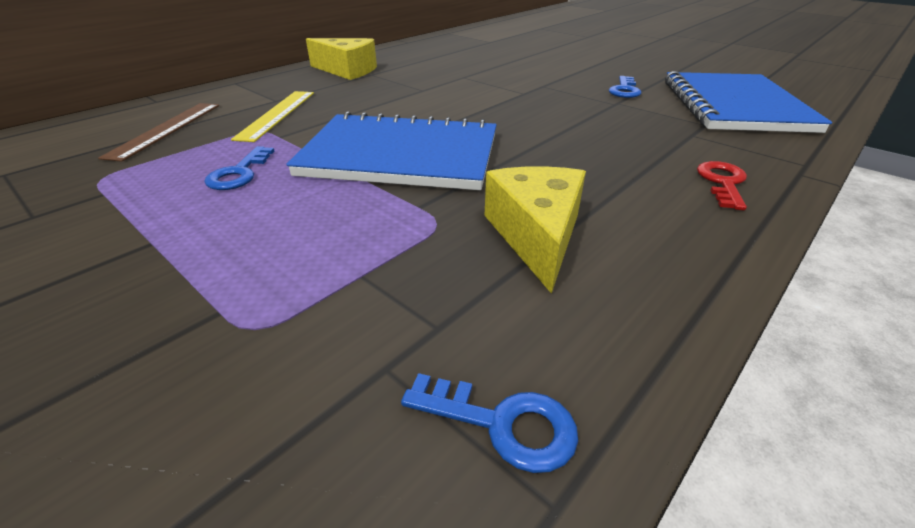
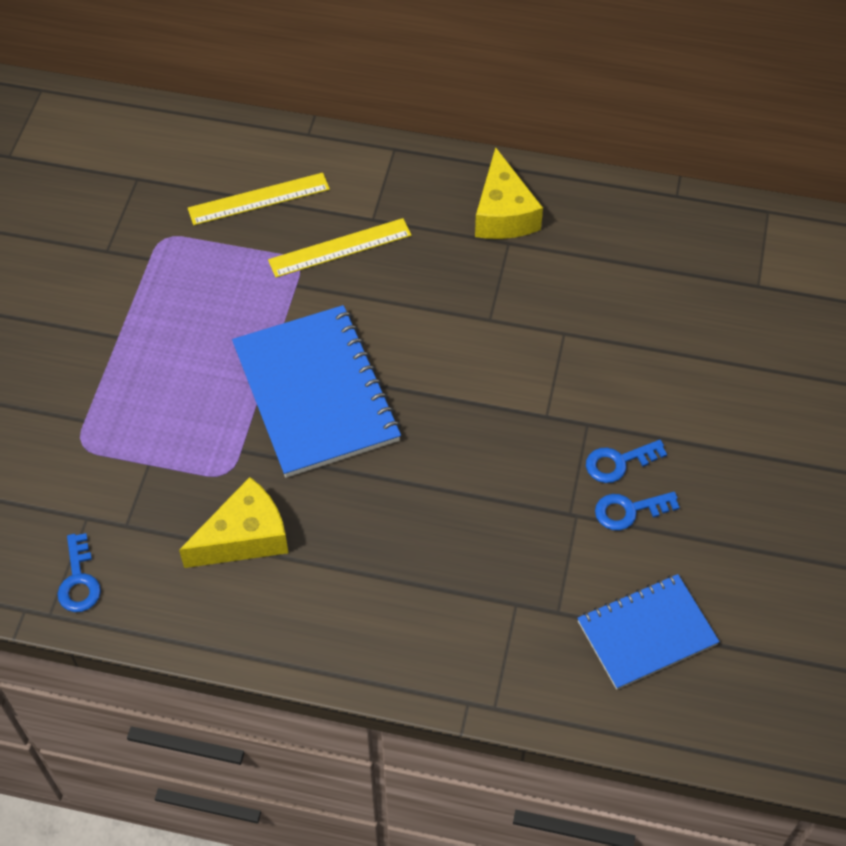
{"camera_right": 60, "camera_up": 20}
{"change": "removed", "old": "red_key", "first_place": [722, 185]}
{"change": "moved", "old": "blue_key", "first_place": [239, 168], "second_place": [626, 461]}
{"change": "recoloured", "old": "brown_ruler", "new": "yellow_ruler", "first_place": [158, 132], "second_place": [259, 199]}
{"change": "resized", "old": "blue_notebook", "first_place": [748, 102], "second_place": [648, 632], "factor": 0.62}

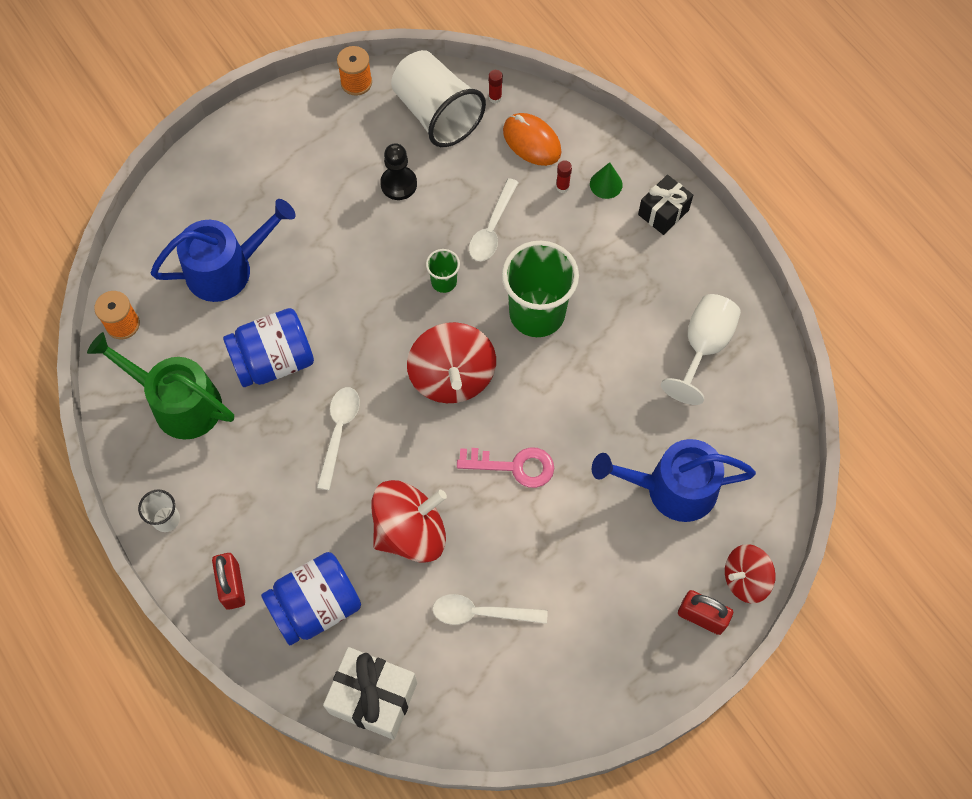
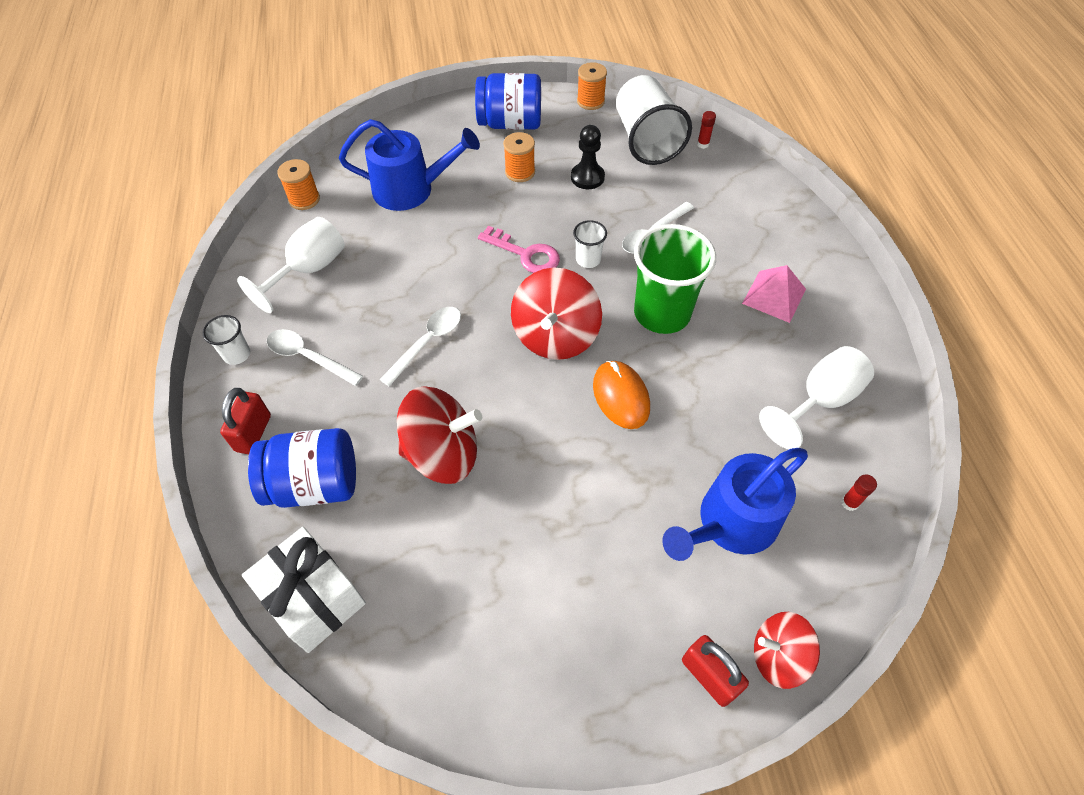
{"camera_right": 25, "camera_up": -10}
{"change": "removed", "old": "green_cone", "first_place": [606, 180]}
{"change": "removed", "old": "black_gift", "first_place": [665, 205]}
{"change": "added", "new": "orange_spool", "second_place": [519, 157]}
{"change": "added", "new": "pink_pyramid", "second_place": [774, 294]}
{"change": "moved", "old": "blue_jar", "first_place": [268, 347], "second_place": [508, 101]}
{"change": "moved", "old": "white_spoon", "first_place": [490, 609], "second_place": [315, 357]}
{"change": "moved", "old": "pink_key", "first_place": [505, 467], "second_place": [519, 249]}
{"change": "moved", "old": "orange_mouse", "first_place": [532, 139], "second_place": [621, 395]}
{"change": "moved", "old": "red_glue_stick", "first_place": [564, 176], "second_place": [859, 492]}
{"change": "replaced", "old": "green_watering_can", "new": "white_goblet", "first_place": [160, 385], "second_place": [291, 265]}
{"change": "recoloured", "old": "green_cup", "new": "white_cup", "first_place": [443, 271], "second_place": [590, 244]}
{"change": "turned", "old": "blue_watering_can", "first_place": [674, 480], "second_place": [735, 504], "degrees": -60}

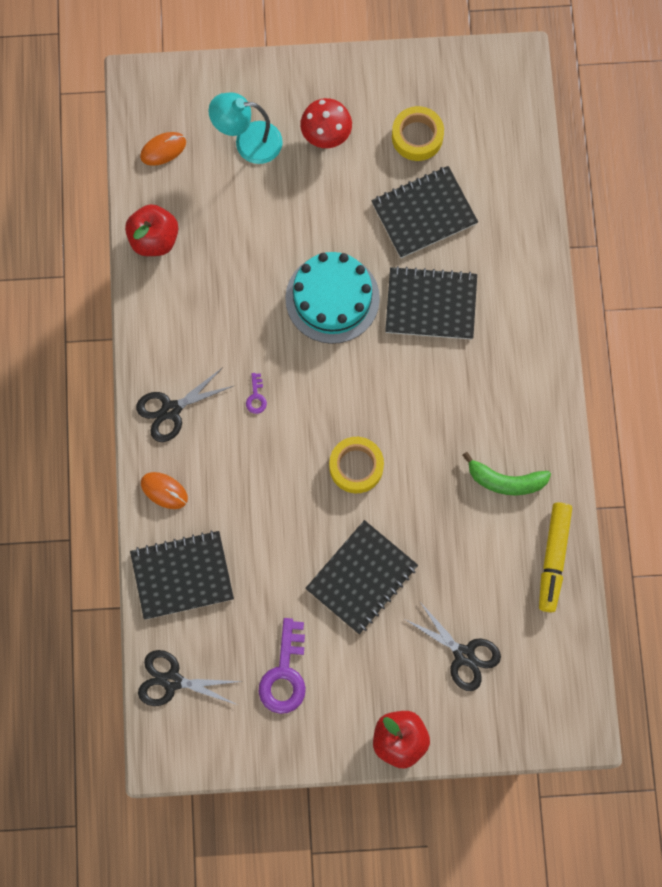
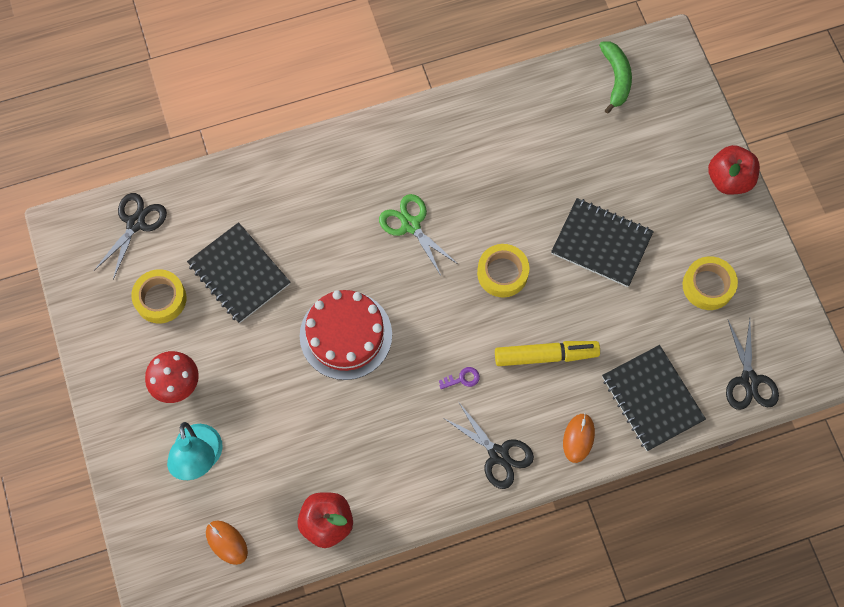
{"camera_right": -105, "camera_up": -5}
{"change": "removed", "old": "black_notebook", "first_place": [431, 303]}
{"change": "added", "new": "green_scissors", "second_place": [419, 234]}
{"change": "moved", "old": "black_scissors", "first_place": [453, 646], "second_place": [130, 236]}
{"change": "moved", "old": "green_banana", "first_place": [507, 473], "second_place": [615, 78]}
{"change": "moved", "old": "yellow_marker", "first_place": [555, 557], "second_place": [547, 353]}
{"change": "replaced", "old": "purple_key", "new": "yellow_tape", "first_place": [282, 666], "second_place": [710, 283]}
{"change": "recoloured", "old": "turquoise_cake", "new": "red_cake", "first_place": [332, 298], "second_place": [346, 335]}

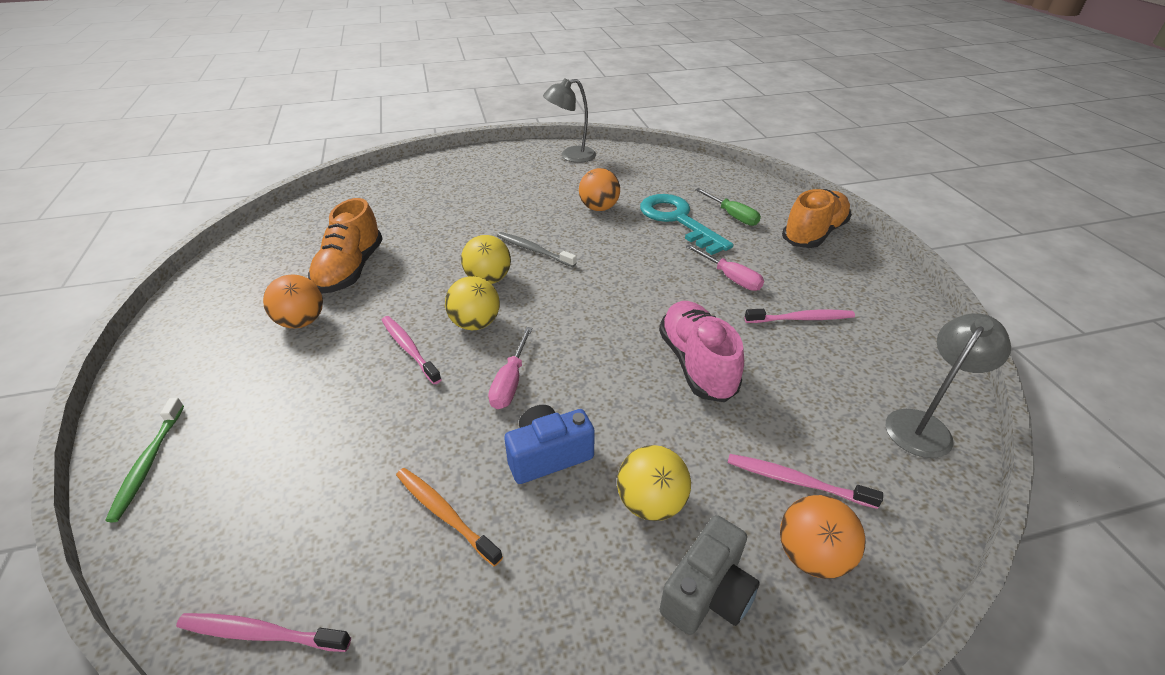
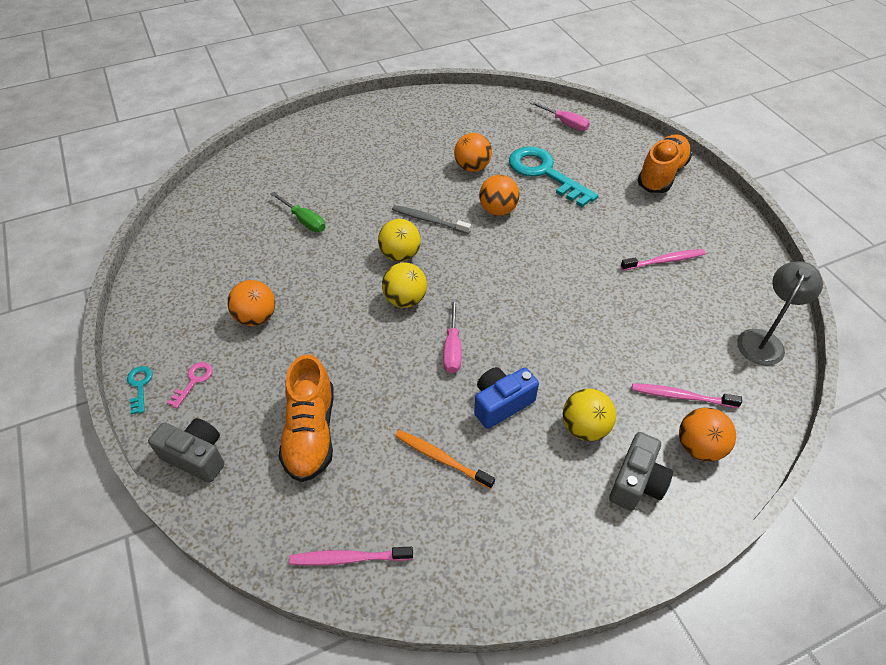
{"camera_right": -10, "camera_up": 10}
{"change": "removed", "old": "pink_toothbrush", "first_place": [412, 350]}
{"change": "removed", "old": "grey_lamp", "first_place": [569, 120]}
{"change": "removed", "old": "pink_shoe", "first_place": [701, 351]}
{"change": "added", "new": "turquoise_key", "second_place": [139, 390]}
{"change": "added", "new": "pink_key", "second_place": [190, 385]}
{"change": "added", "new": "orange_ball", "second_place": [499, 195]}
{"change": "moved", "old": "orange_shoe", "first_place": [345, 246], "second_place": [306, 418]}
{"change": "moved", "old": "pink_screwdriver", "first_place": [725, 267], "second_place": [560, 116]}
{"change": "moved", "old": "green_screwdriver", "first_place": [728, 207], "second_place": [298, 212]}
{"change": "replaced", "old": "green_toothbrush", "new": "grey_camera", "first_place": [144, 460], "second_place": [186, 450]}

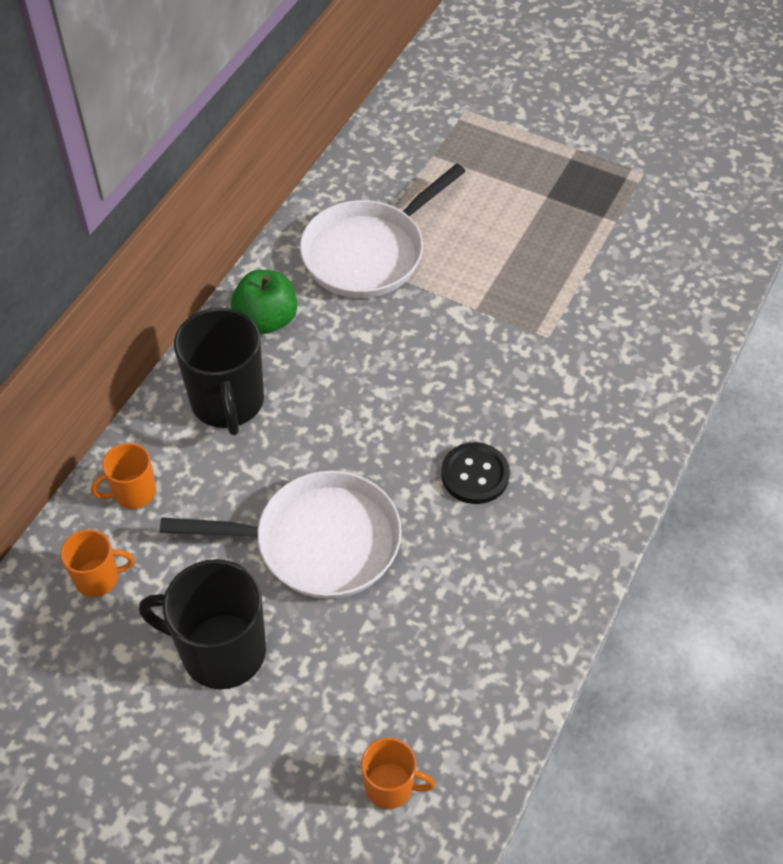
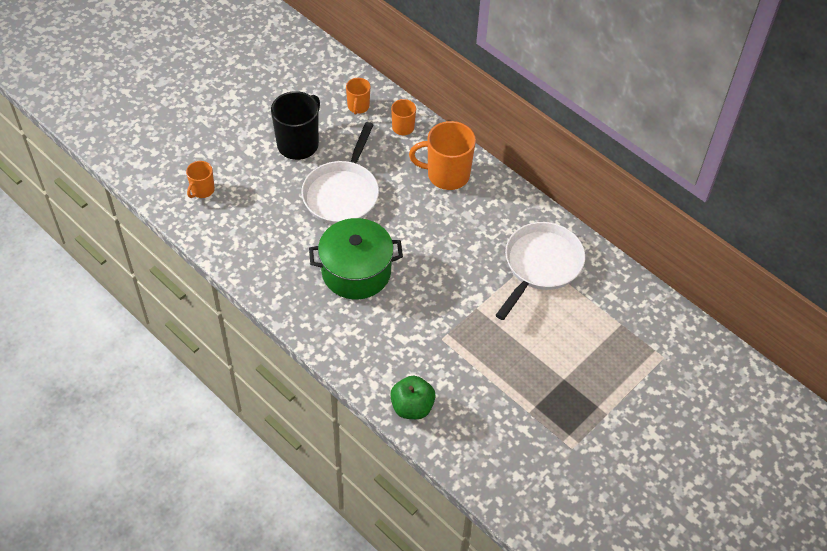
{"camera_right": 105, "camera_up": 0}
{"change": "moved", "old": "green_apple", "first_place": [264, 302], "second_place": [413, 397]}
{"change": "replaced", "old": "black_button", "new": "green_pot", "first_place": [475, 473], "second_place": [356, 258]}
{"change": "recoloured", "old": "black_mug", "new": "orange_mug", "first_place": [219, 371], "second_place": [442, 155]}
{"change": "turned", "old": "white_pan", "first_place": [383, 230], "second_place": [540, 271], "degrees": 60}

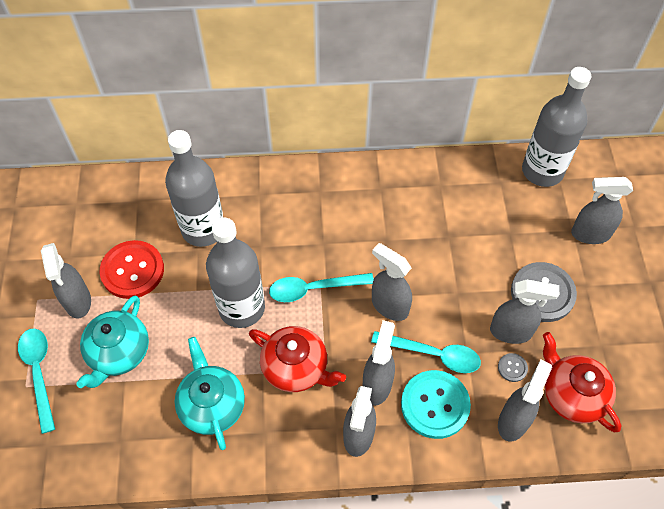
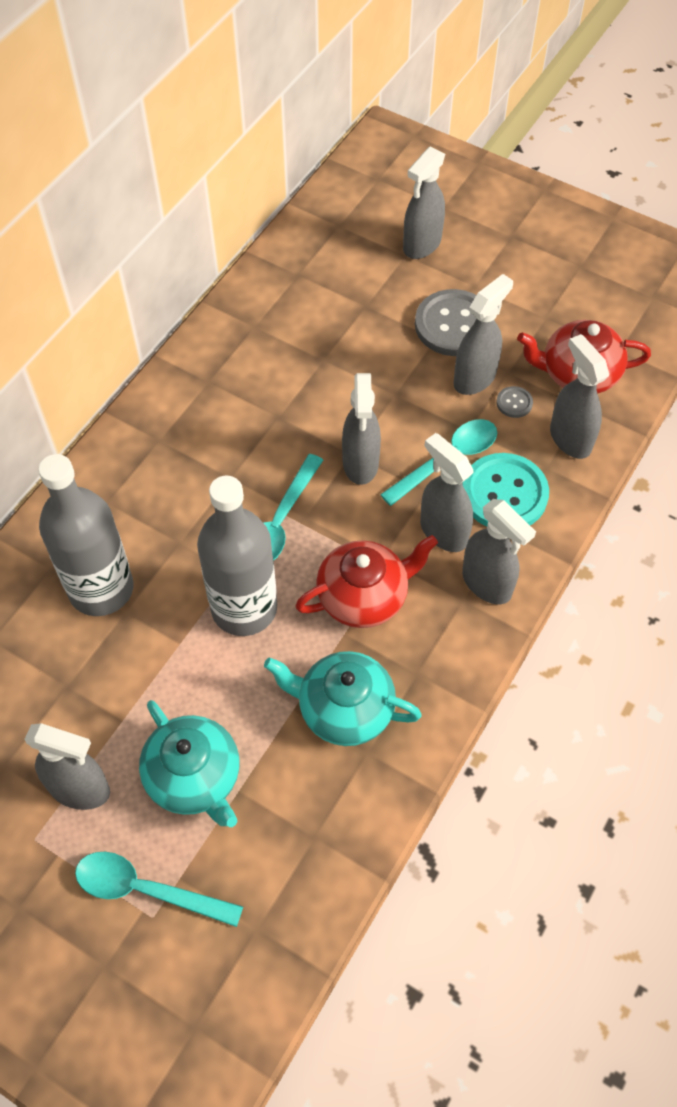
{"camera_right": -55, "camera_up": 0}
{"change": "removed", "old": "red_button", "first_place": [132, 269]}
{"change": "removed", "old": "grey_bottle", "first_place": [556, 127]}
{"change": "turned", "old": "grey_spray_bottle", "first_place": [392, 282], "second_place": [361, 429], "degrees": -75}

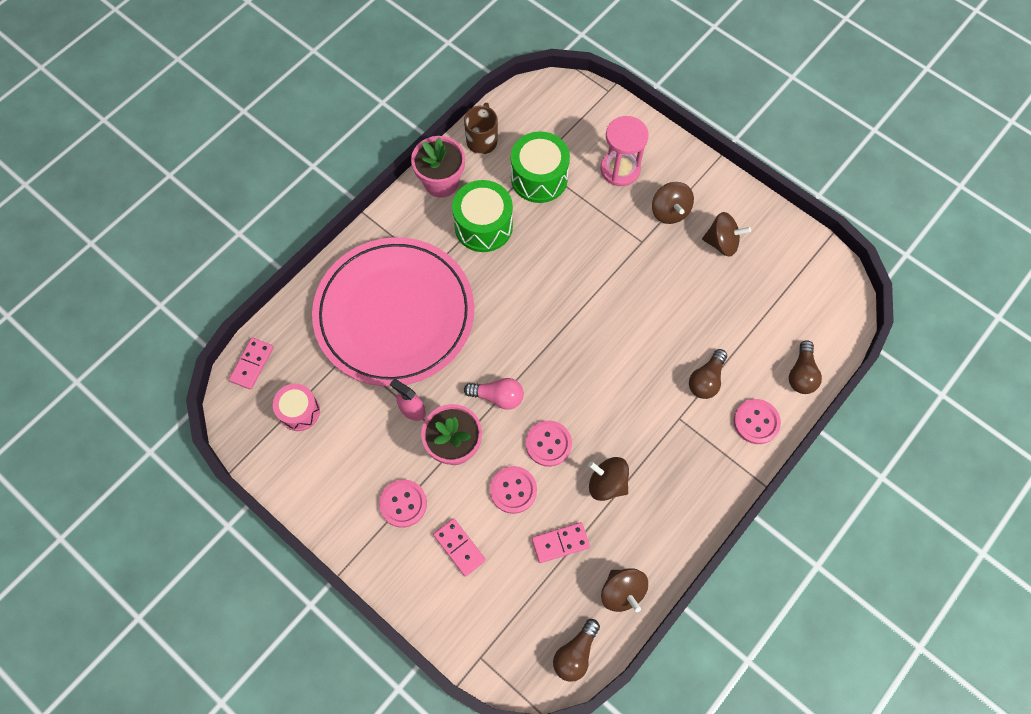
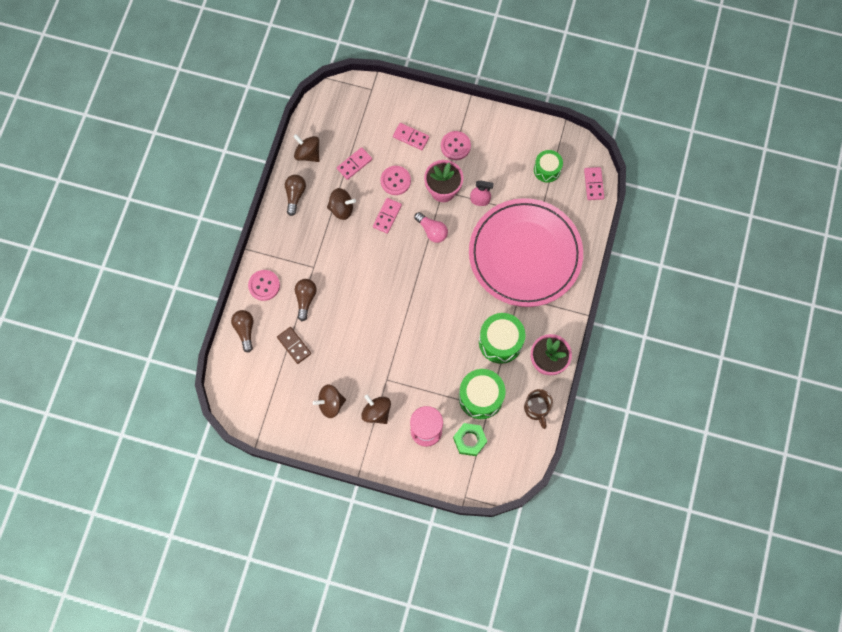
{"camera_right": 155, "camera_up": 5}
{"change": "added", "new": "brown_domino", "second_place": [294, 345]}
{"change": "added", "new": "green_nut", "second_place": [470, 439]}
{"change": "moved", "old": "brown_light_bulb", "first_place": [576, 650], "second_place": [295, 195]}
{"change": "replaced", "old": "pink_button", "new": "pink_domino", "first_place": [549, 443], "second_place": [387, 216]}
{"change": "recoloured", "old": "pink_drum", "new": "green_drum", "first_place": [296, 407], "second_place": [548, 166]}
{"change": "turned", "old": "pink_light_bulb", "first_place": [494, 394], "second_place": [431, 227], "degrees": -120}

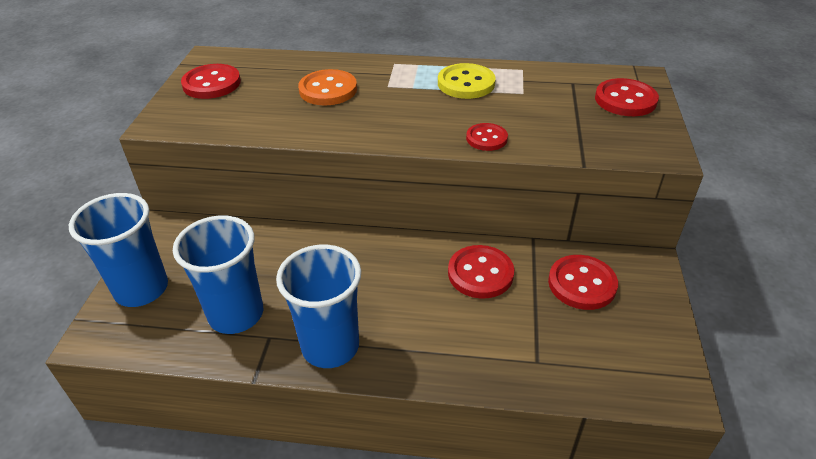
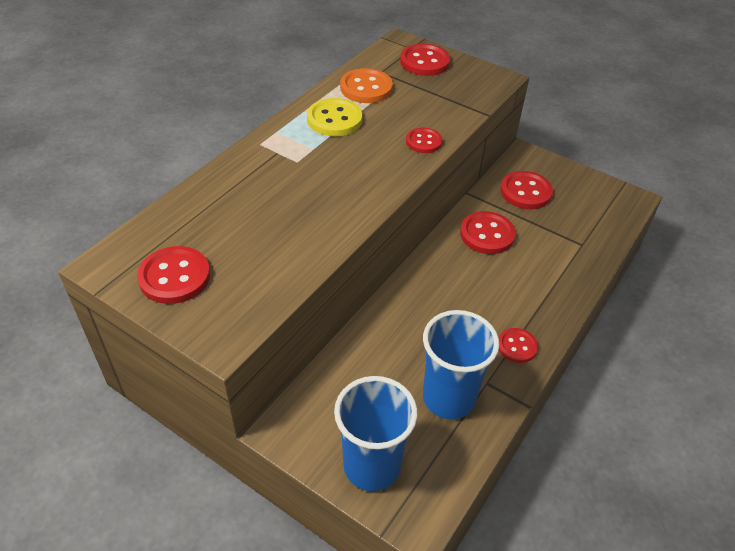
{"camera_right": -65, "camera_up": 5}
{"change": "moved", "old": "orange_button", "first_place": [327, 87], "second_place": [366, 85]}
{"change": "replaced", "old": "blue_cup", "new": "red_button", "first_place": [318, 306], "second_place": [518, 345]}

